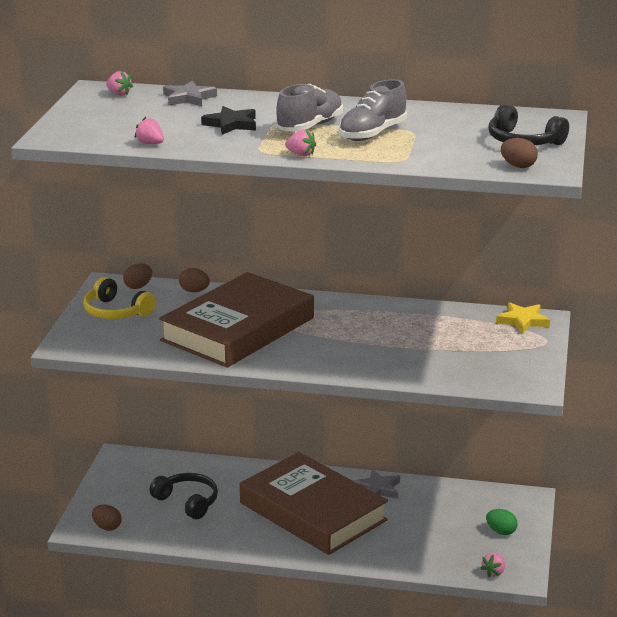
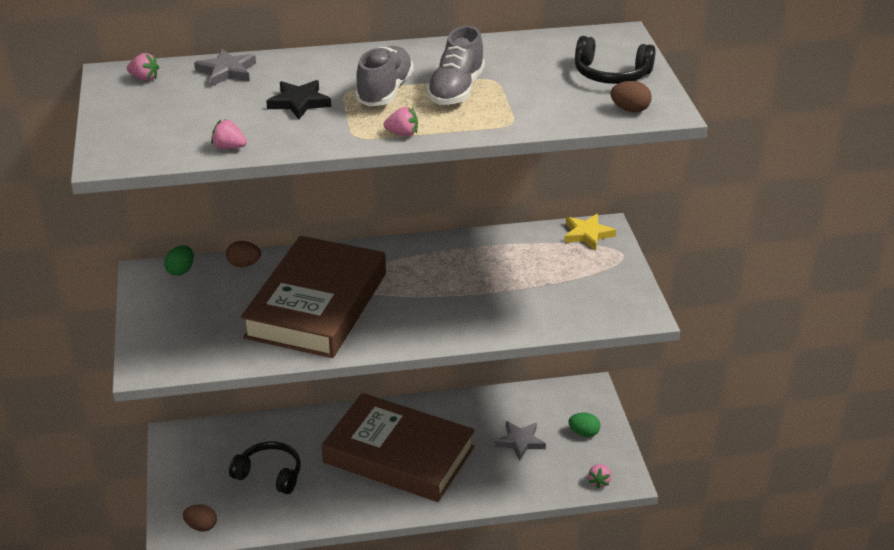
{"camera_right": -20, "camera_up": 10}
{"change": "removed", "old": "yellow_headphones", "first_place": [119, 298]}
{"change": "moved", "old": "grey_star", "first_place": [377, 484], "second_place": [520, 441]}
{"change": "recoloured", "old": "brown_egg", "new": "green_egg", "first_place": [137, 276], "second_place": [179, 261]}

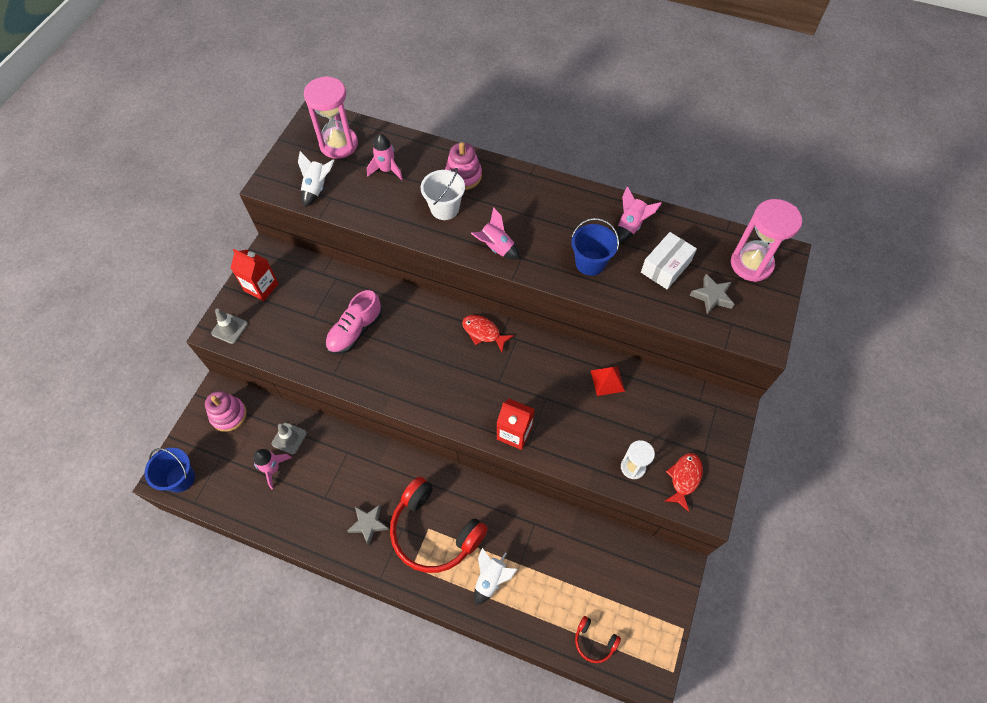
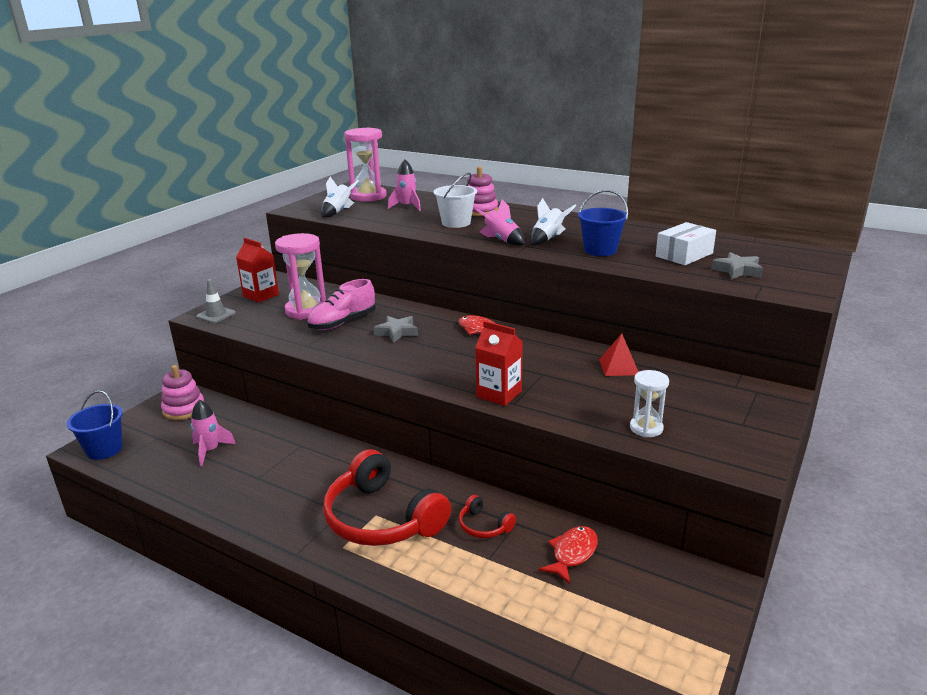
{"camera_right": 10, "camera_up": -35}
{"change": "removed", "old": "grey_traffic_cone", "first_place": [289, 439]}
{"change": "removed", "old": "pink_rocket", "first_place": [639, 214]}
{"change": "moved", "old": "grey_star", "first_place": [368, 525], "second_place": [395, 329]}
{"change": "moved", "old": "white_rocket", "first_place": [496, 576], "second_place": [553, 221]}
{"change": "moved", "old": "red_headphones", "first_place": [598, 639], "second_place": [487, 516]}
{"change": "moved", "old": "red_fish", "first_place": [684, 482], "second_place": [568, 555]}
{"change": "moved", "old": "pink_hourglass", "first_place": [766, 240], "second_place": [300, 276]}

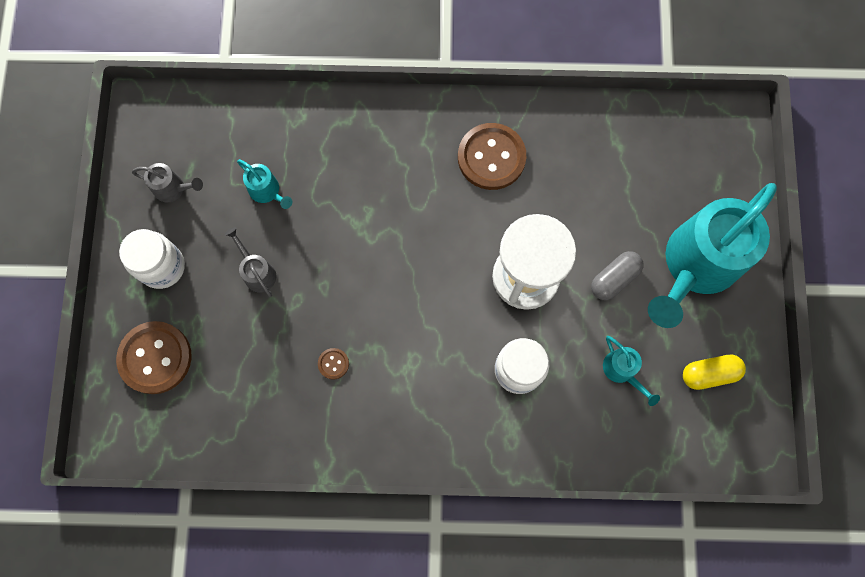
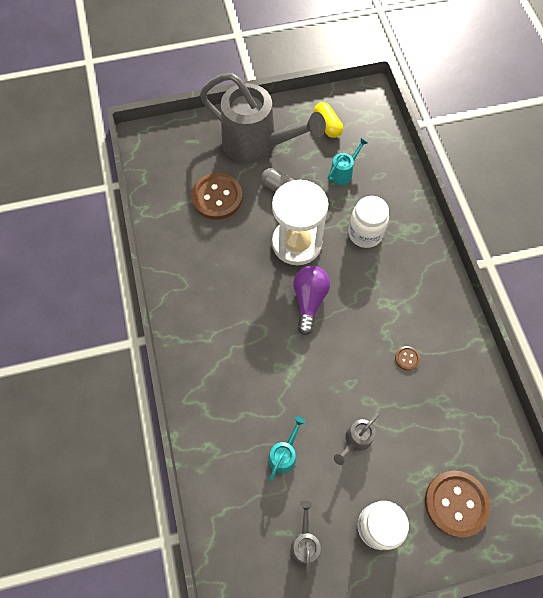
{"camera_right": -105, "camera_up": -10}
{"change": "added", "new": "purple_light_bulb", "second_place": [311, 300]}
{"change": "moved", "old": "brown_button", "first_place": [492, 156], "second_place": [217, 196]}
{"change": "recoloured", "old": "turquoise_watering_can", "new": "grey_watering_can", "first_place": [712, 255], "second_place": [263, 118]}

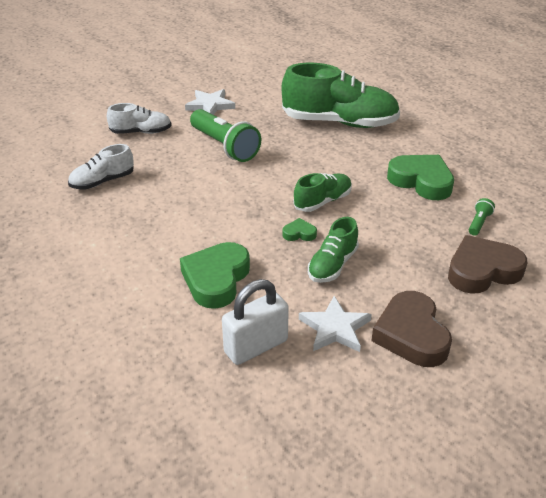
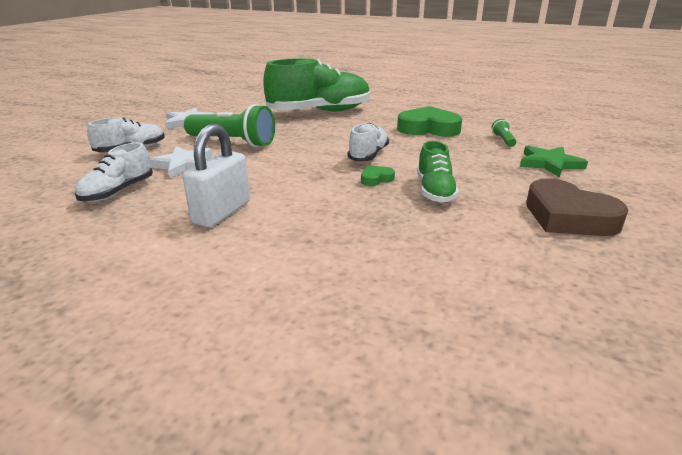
{"camera_right": -30, "camera_up": -10}
{"change": "removed", "old": "green_heart", "first_place": [215, 275]}
{"change": "moved", "old": "white_padlock", "first_place": [255, 322], "second_place": [216, 175]}
{"change": "moved", "old": "white_star", "first_place": [335, 324], "second_place": [181, 162]}
{"change": "replaced", "old": "brown_heart", "new": "green_star", "first_place": [487, 264], "second_place": [554, 161]}
{"change": "recoloured", "old": "green_shoe", "new": "white_shoe", "first_place": [322, 192], "second_place": [368, 142]}

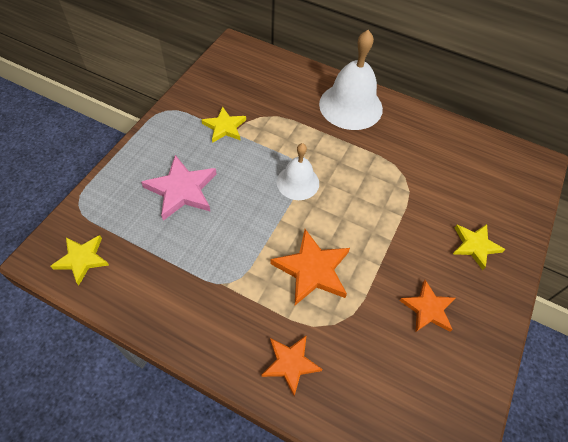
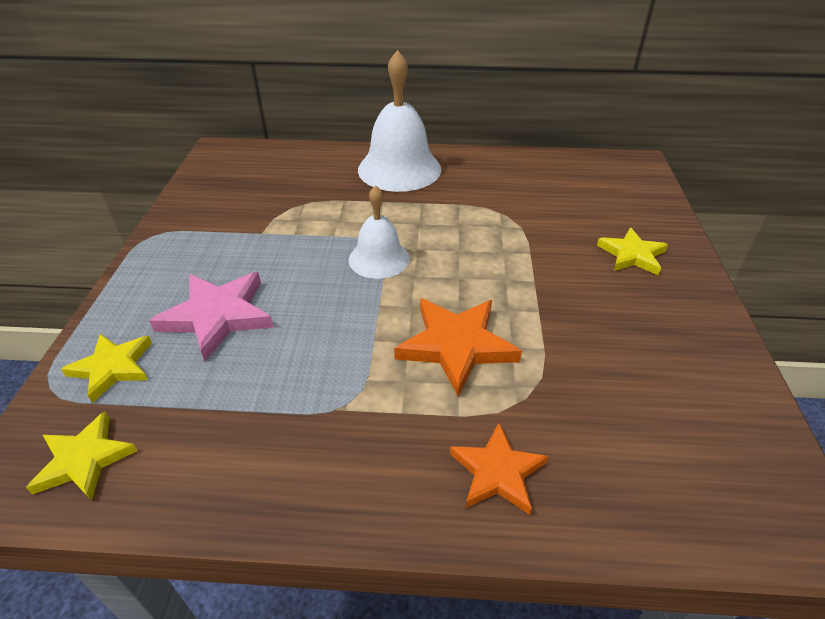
{"camera_right": -20, "camera_up": -15}
{"change": "removed", "old": "orange_star", "first_place": [427, 306]}
{"change": "moved", "old": "yellow_star", "first_place": [224, 124], "second_place": [106, 368]}

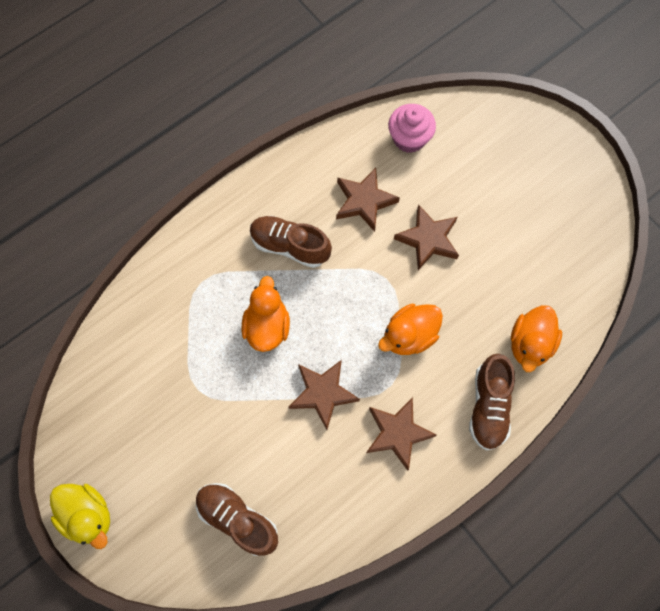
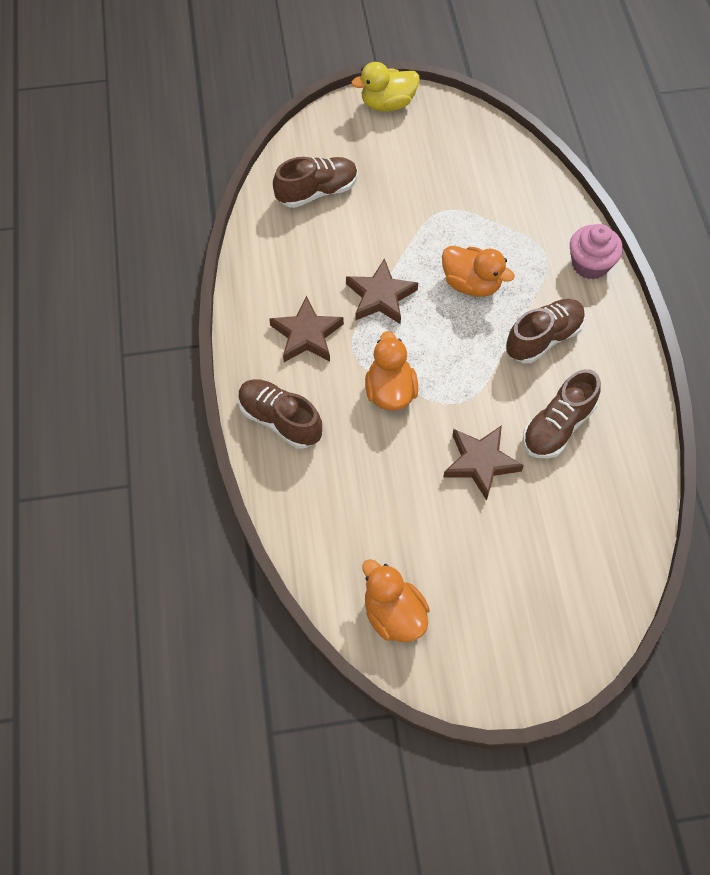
{"camera_right": 120, "camera_up": -10}
{"change": "moved", "old": "pink_cupcake", "first_place": [412, 128], "second_place": [596, 251]}
{"change": "moved", "old": "orange_duck", "first_place": [536, 338], "second_place": [396, 600]}
{"change": "replaced", "old": "brown_star", "new": "brown_shoe", "first_place": [368, 200], "second_place": [562, 414]}

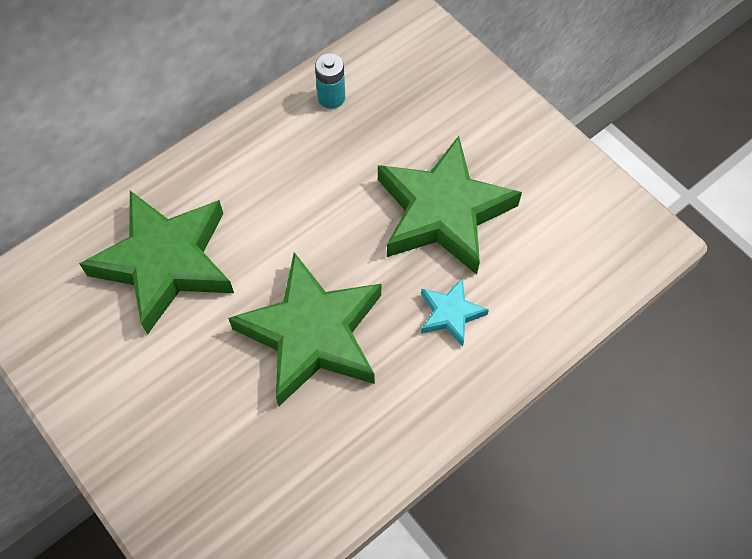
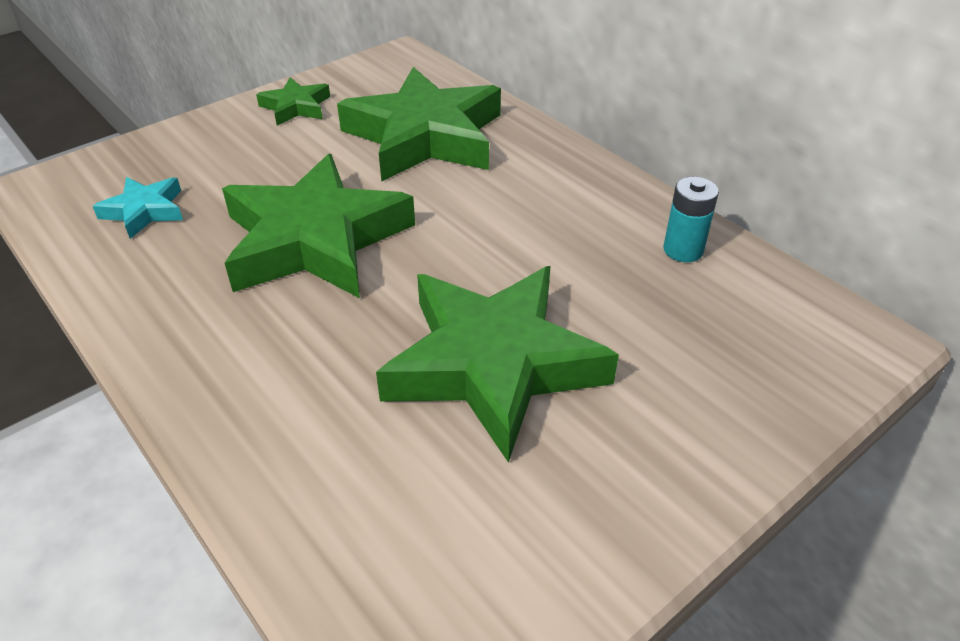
{"camera_right": 90, "camera_up": -20}
{"change": "added", "new": "green_star", "second_place": [293, 101]}
{"change": "moved", "old": "turquoise_star", "first_place": [455, 312], "second_place": [138, 208]}

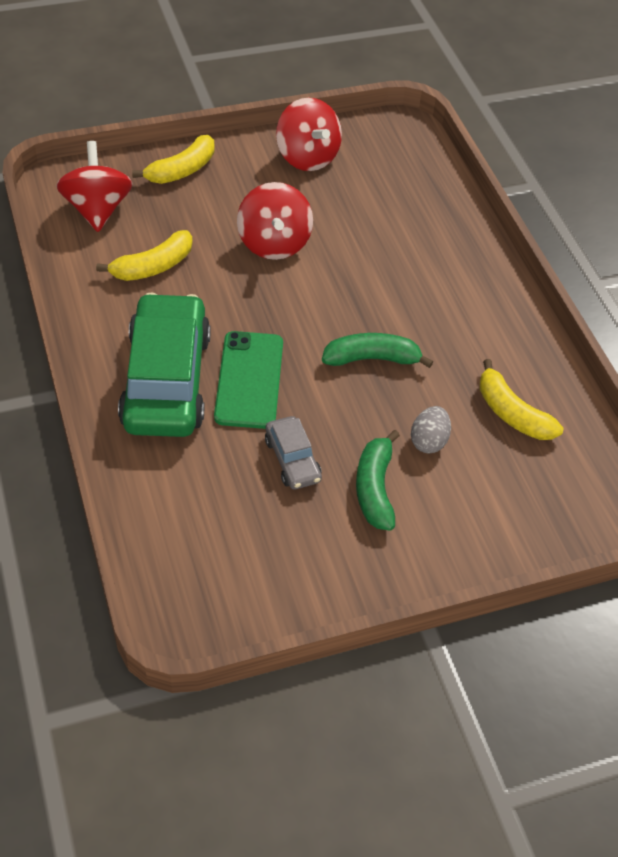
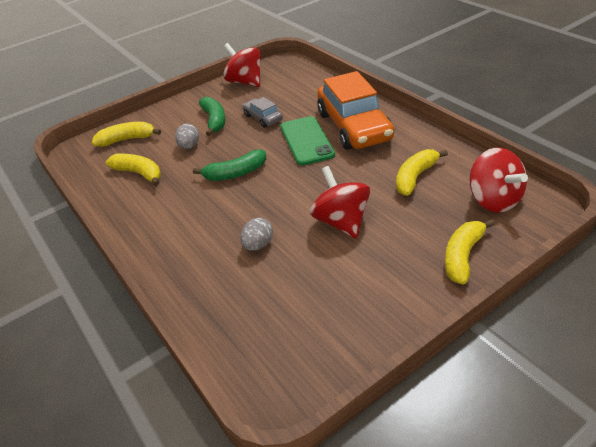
{"camera_right": 170, "camera_up": -10}
{"change": "added", "new": "yellow_banana", "second_place": [126, 134]}
{"change": "added", "new": "grey_egg", "second_place": [256, 234]}
{"change": "moved", "old": "red_spinning_top", "first_place": [309, 134], "second_place": [242, 65]}
{"change": "recoloured", "old": "green_car", "new": "orange_car", "first_place": [164, 365], "second_place": [355, 110]}

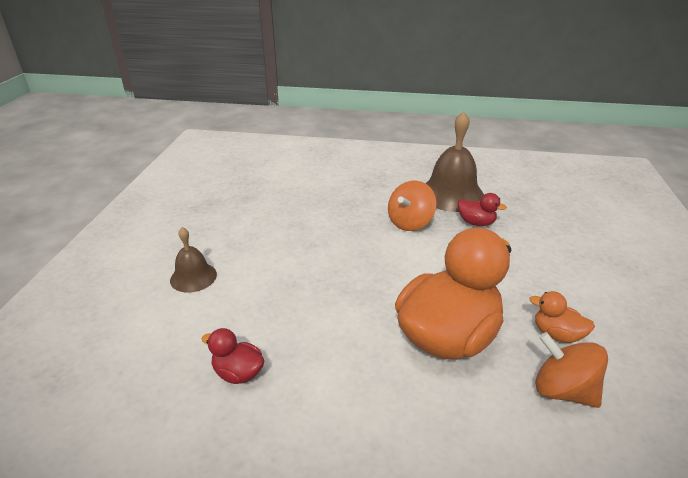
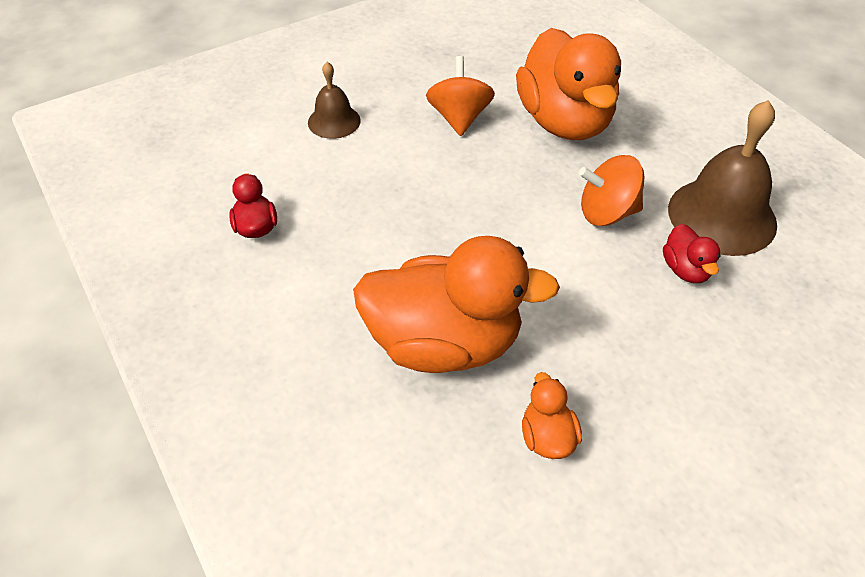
{"camera_right": 50, "camera_up": 15}
{"change": "added", "new": "orange_duck", "second_place": [568, 84]}
{"change": "moved", "old": "orange_spinning_top", "first_place": [571, 370], "second_place": [460, 96]}

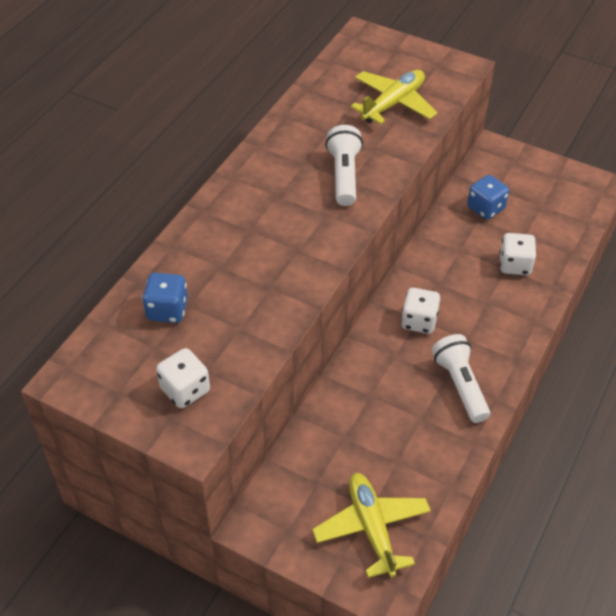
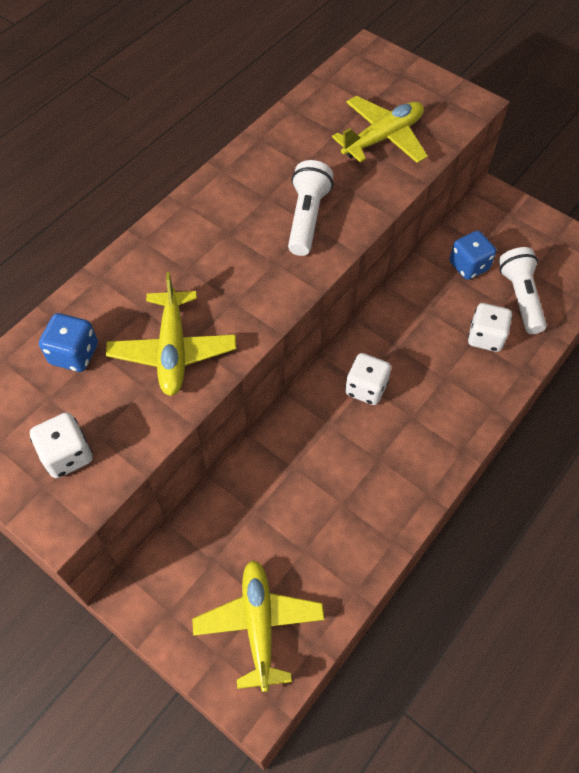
{"camera_right": 10, "camera_up": 10}
{"change": "added", "new": "yellow_plane", "second_place": [171, 334]}
{"change": "moved", "old": "white_flashlight", "first_place": [461, 378], "second_place": [523, 290]}

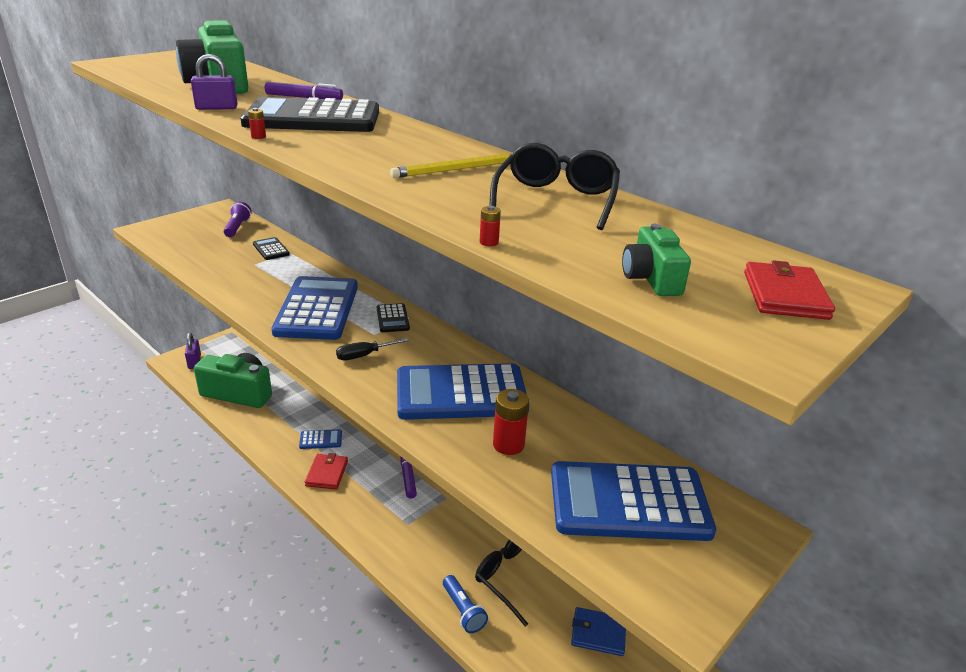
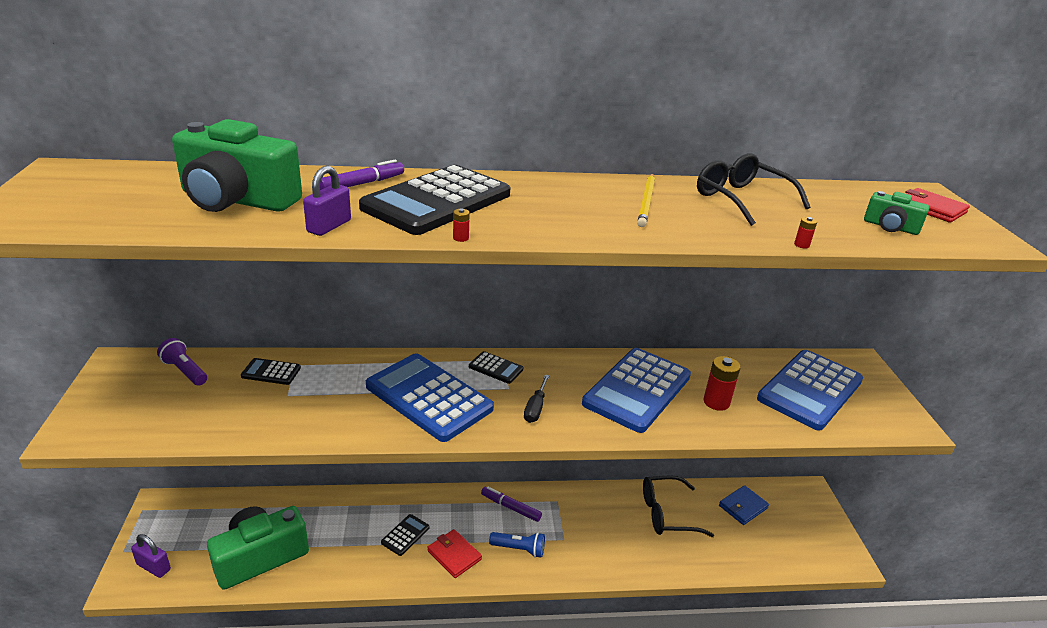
{"camera_right": -50, "camera_up": 0}
{"change": "moved", "old": "blue_flashlight", "first_place": [465, 604], "second_place": [517, 545]}
{"change": "recoloured", "old": "blue_calculator", "new": "black_calculator", "first_place": [320, 439], "second_place": [405, 535]}

